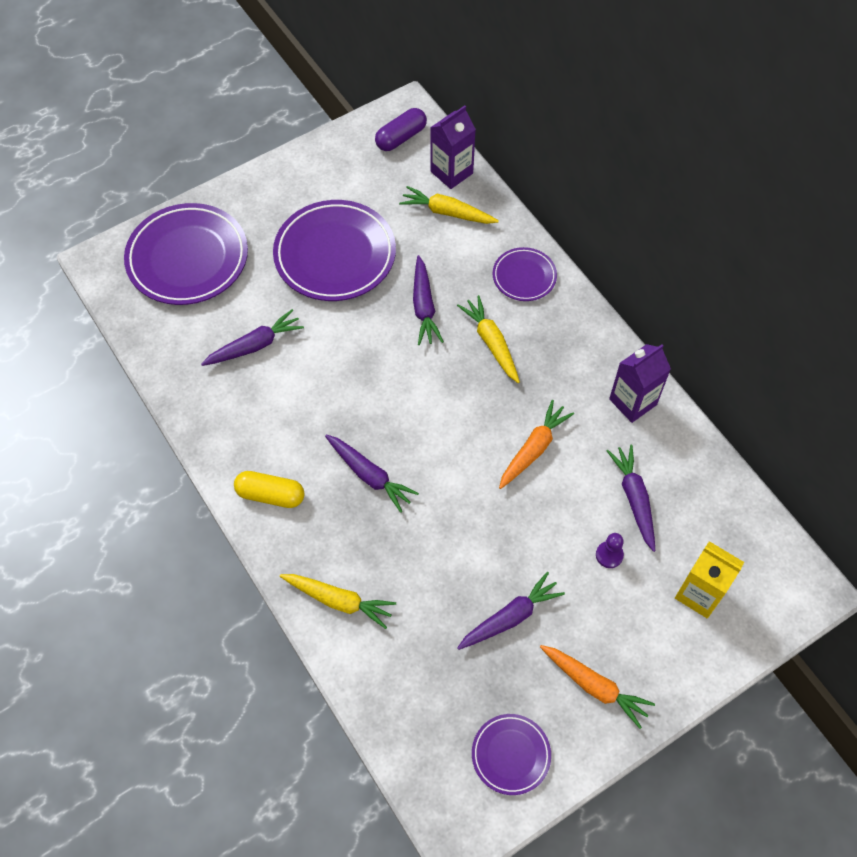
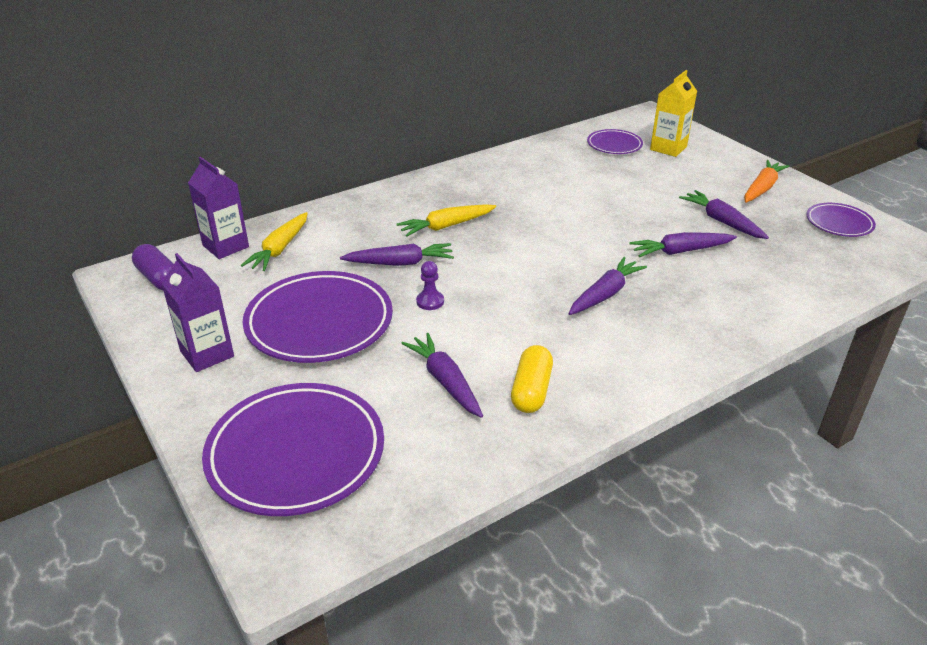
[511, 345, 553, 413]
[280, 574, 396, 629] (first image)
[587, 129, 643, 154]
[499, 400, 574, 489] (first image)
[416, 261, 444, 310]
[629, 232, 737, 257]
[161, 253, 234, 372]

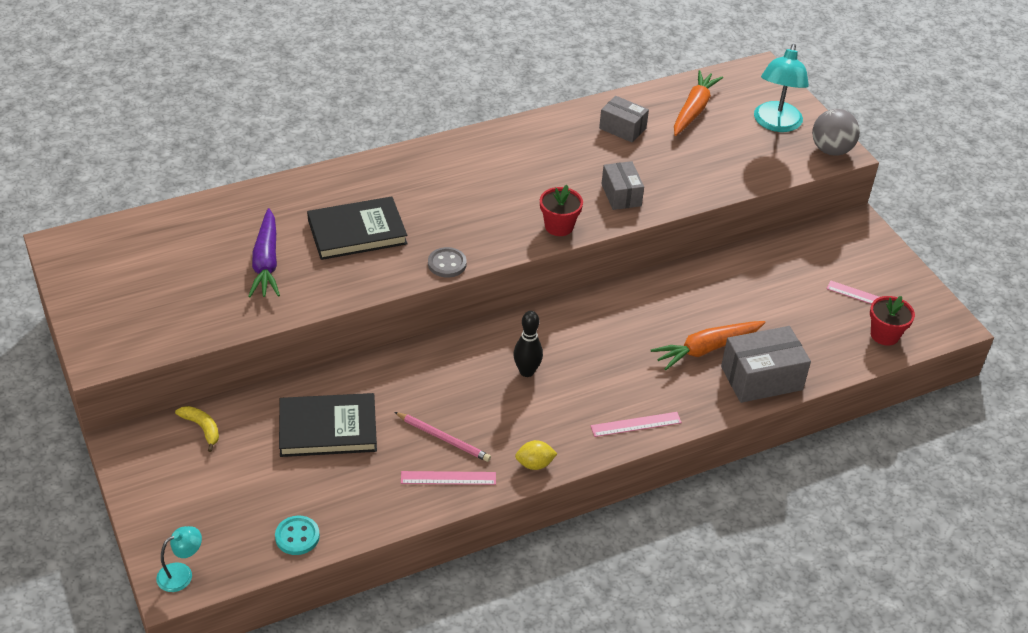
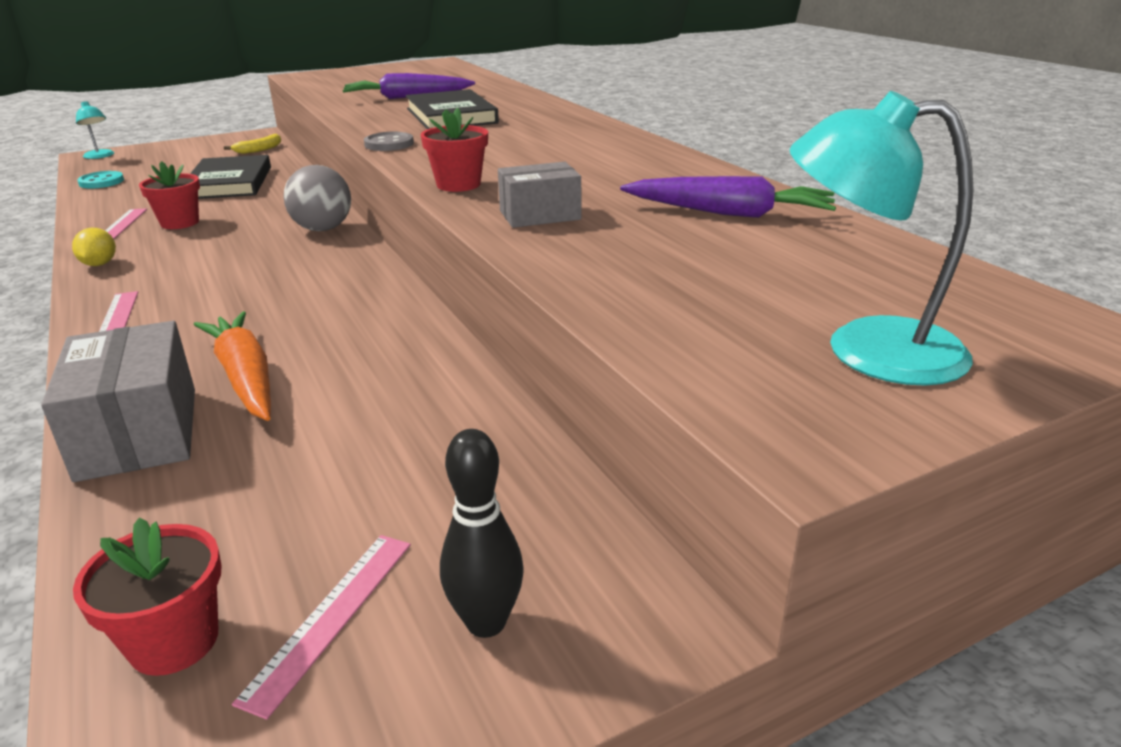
[139, 161, 200, 229]
[440, 429, 524, 638]
[620, 176, 836, 218]
[674, 70, 723, 136] (first image)
[284, 165, 351, 231]

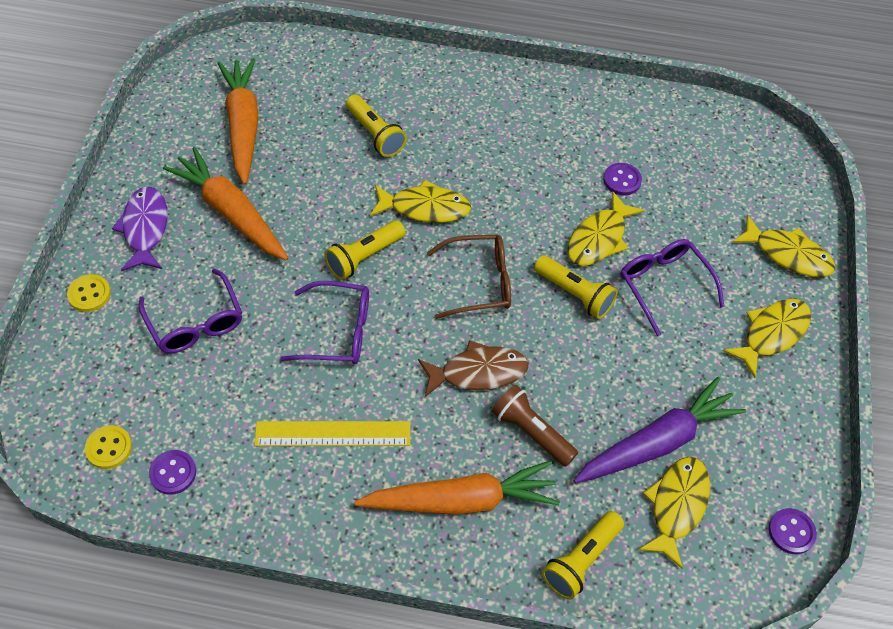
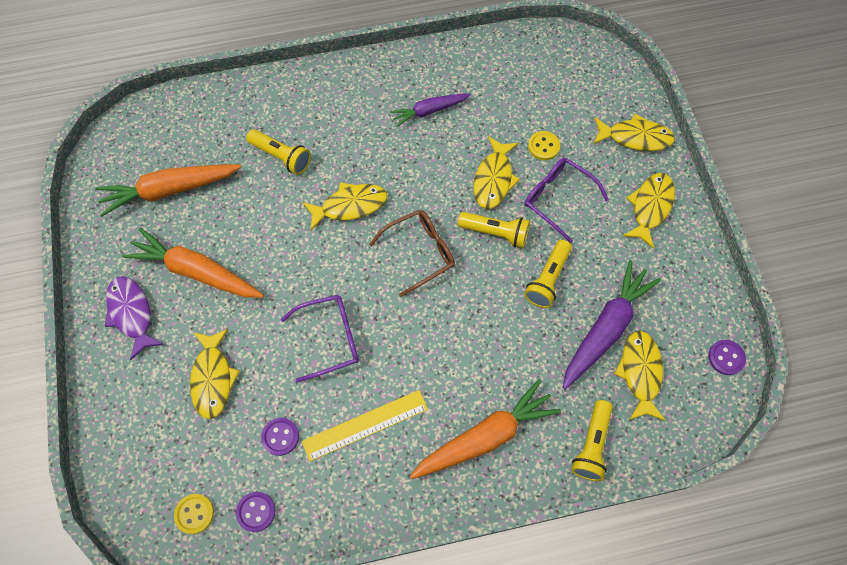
[528, 131, 560, 160]
[190, 329, 240, 419]
[95, 164, 241, 217]
[524, 240, 572, 308]
[418, 341, 529, 397] (first image)
[491, 385, 578, 467] (first image)
[261, 418, 299, 456]
[390, 93, 471, 127]

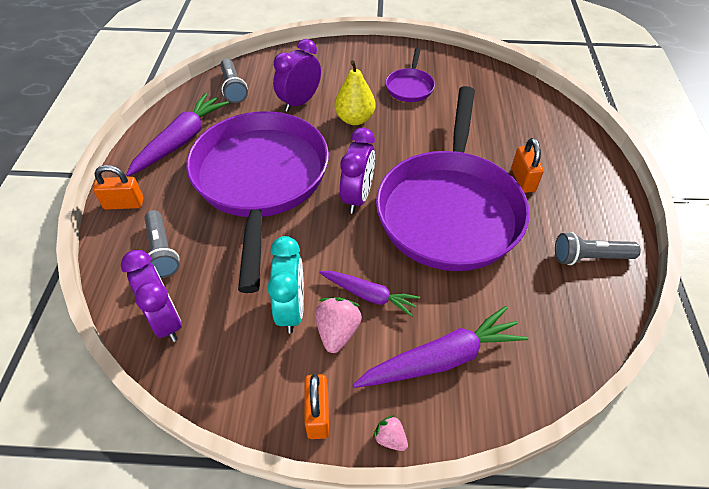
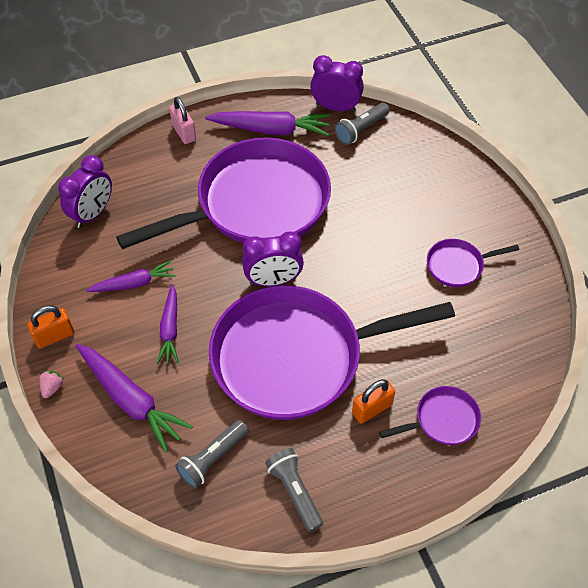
[169, 97, 196, 144]
[175, 420, 248, 489]
[86, 260, 176, 292]
[310, 55, 364, 112]
[315, 297, 362, 353] (first image)
[335, 60, 375, 125] (first image)
[379, 386, 481, 445]

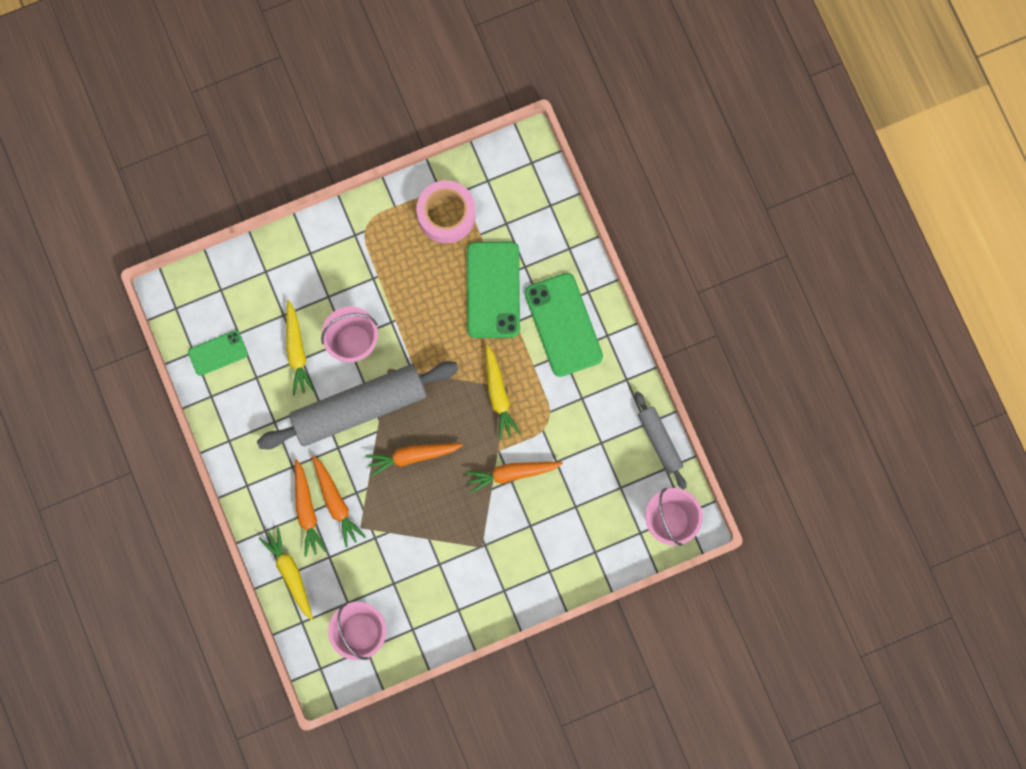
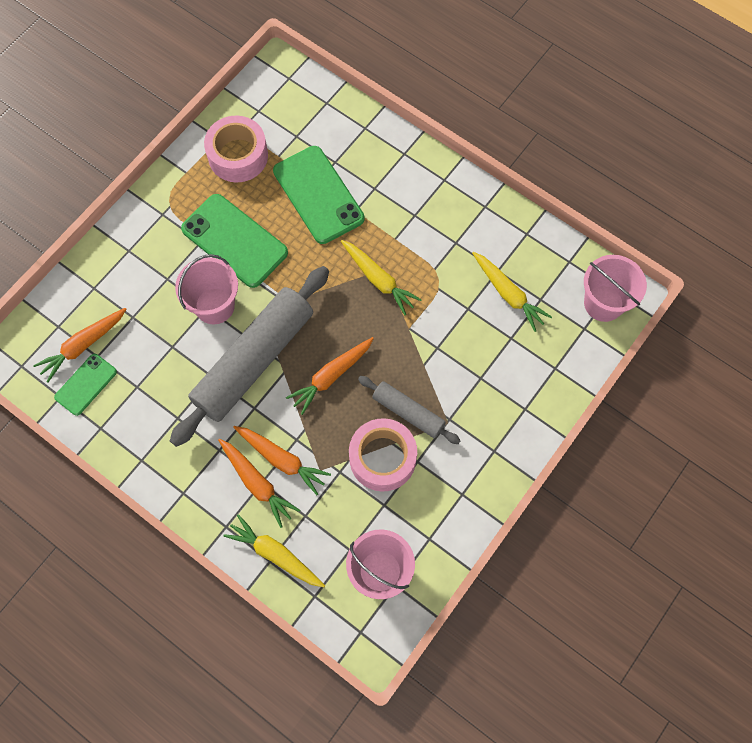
[472, 252, 552, 332]
[33, 308, 127, 383]
[181, 194, 288, 288]
[358, 376, 461, 444]
[349, 418, 417, 492]

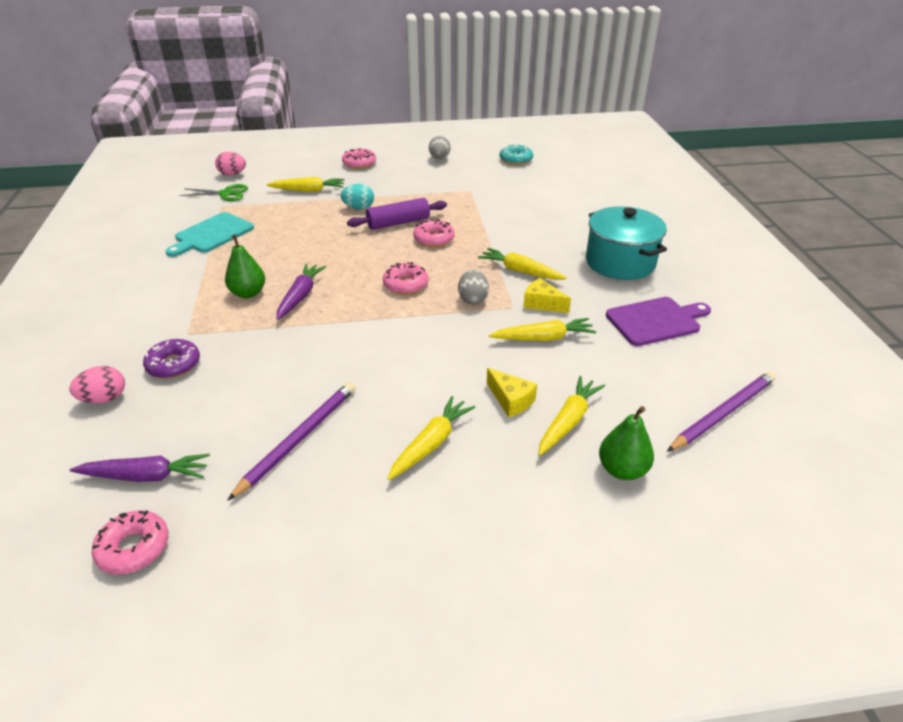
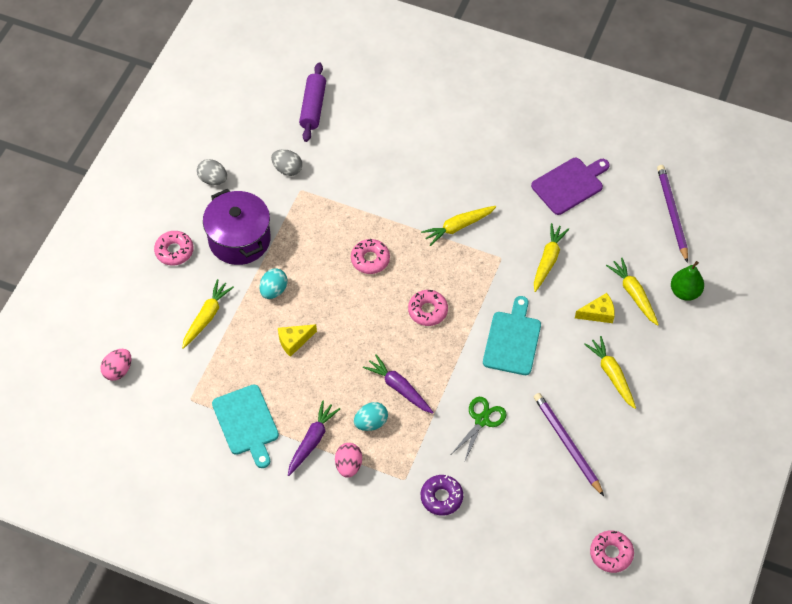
[335, 443, 362, 478]
[288, 400, 340, 476]
[452, 397, 507, 463]
[354, 402, 388, 431]
[299, 62, 326, 142]
[271, 149, 302, 176]
[500, 144, 533, 165] (first image)
[278, 324, 317, 357]
[586, 206, 667, 280] (first image)
[531, 158, 610, 215]
[203, 189, 271, 265]
[483, 296, 541, 375]

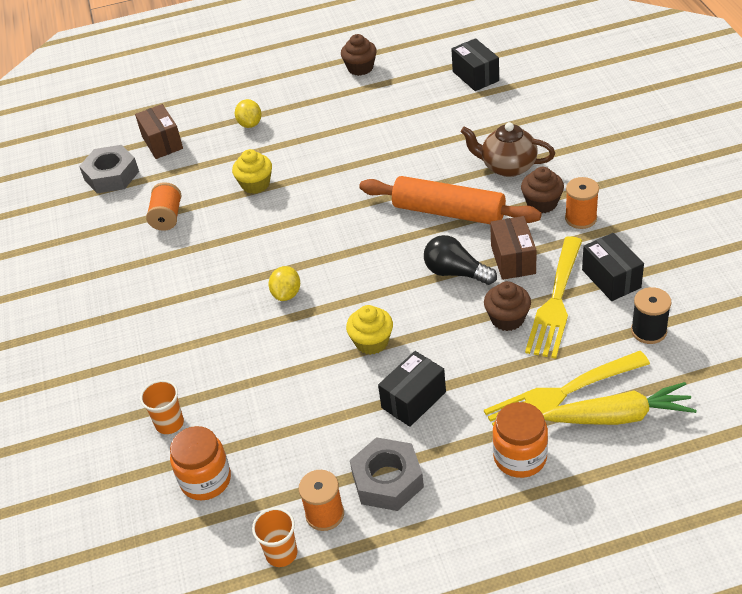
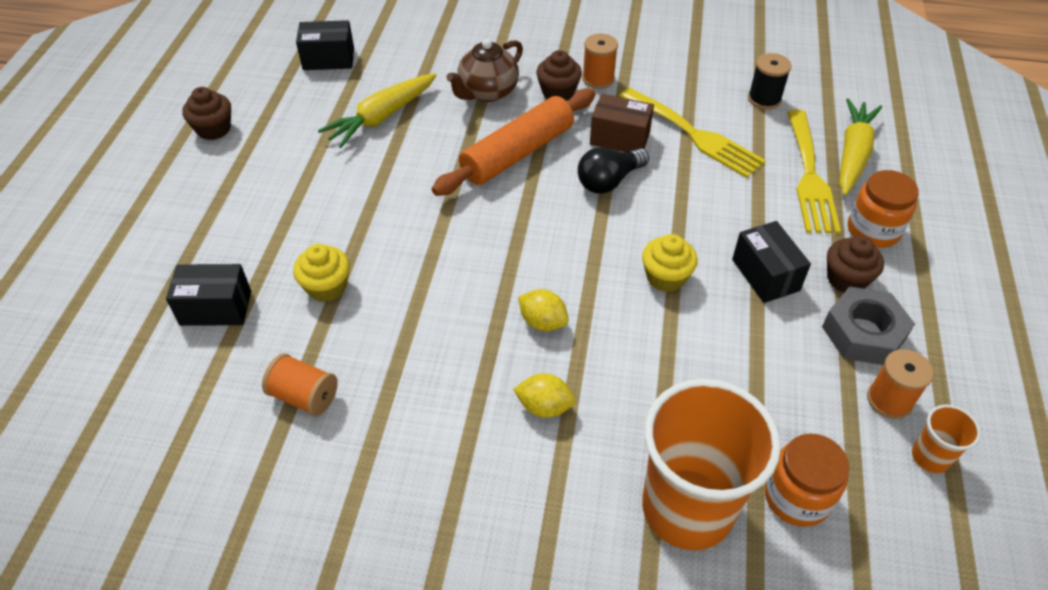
[79, 145, 139, 193] (first image)
[135, 104, 183, 159] (first image)
[642, 379, 781, 550]
[513, 374, 576, 418]
[827, 236, 884, 292]
[166, 264, 251, 326]
[318, 73, 437, 148]

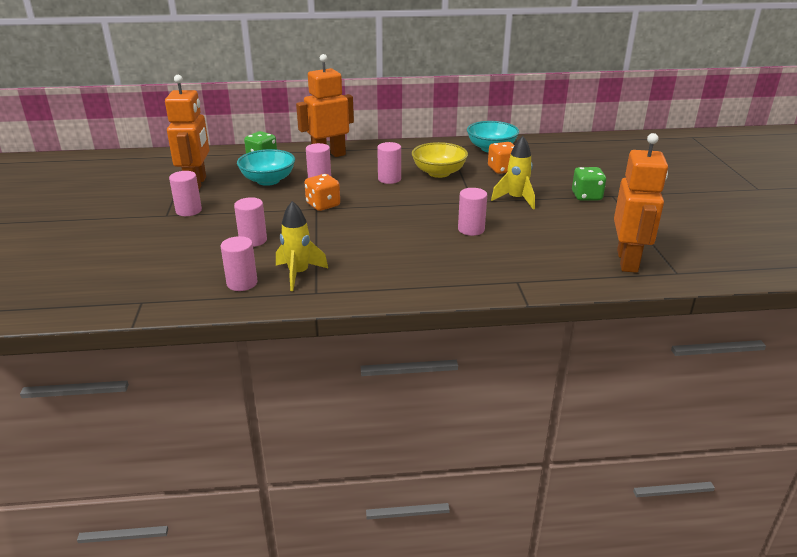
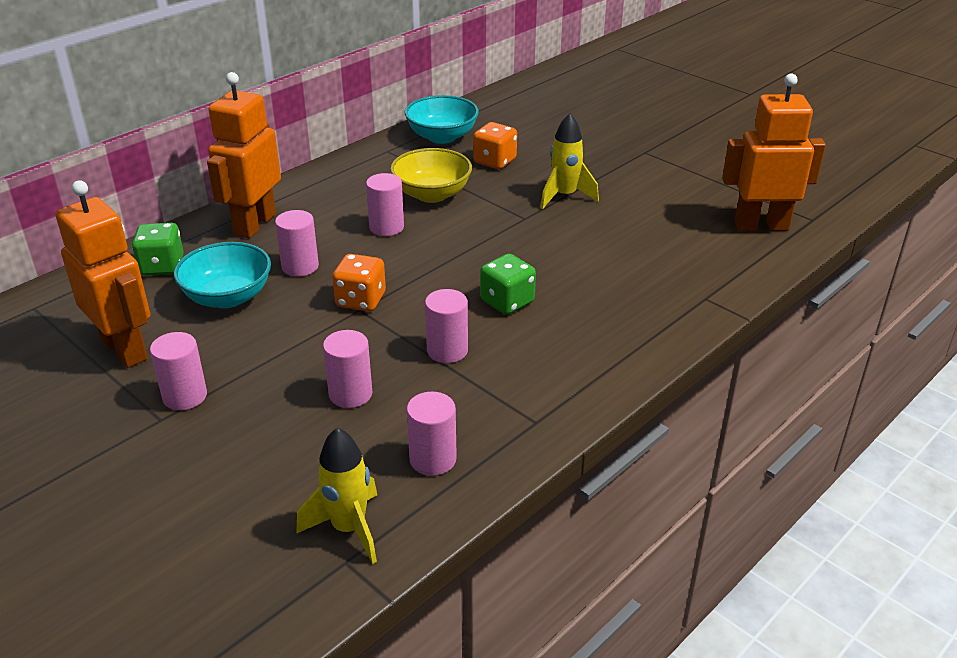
[296, 428, 377, 564]
[425, 289, 468, 363]
[480, 254, 536, 315]
[722, 73, 826, 231]

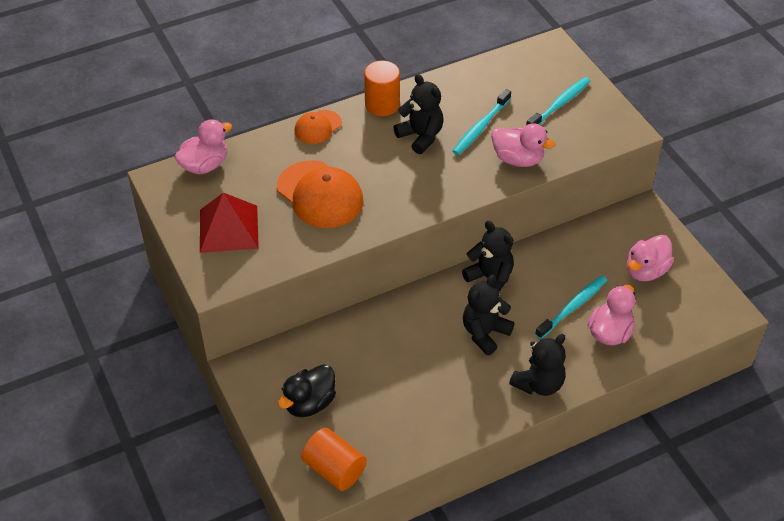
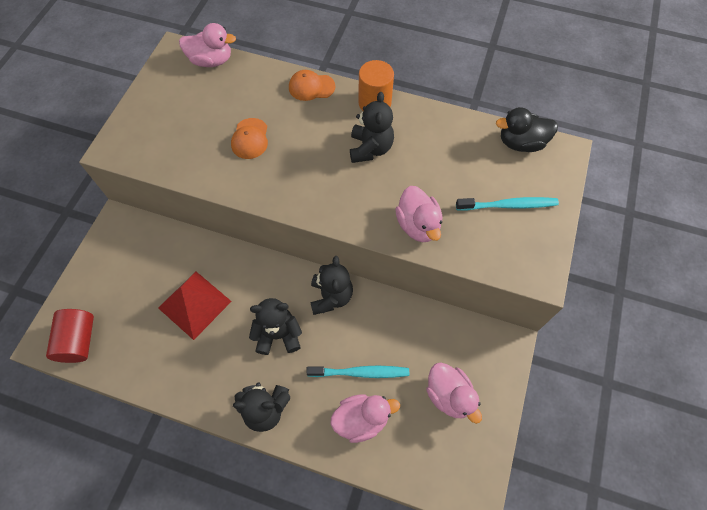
[158, 272, 232, 340]
[231, 118, 268, 159]
[496, 107, 558, 152]
[46, 309, 94, 363]
[452, 89, 511, 155] (first image)
[426, 362, 482, 424]

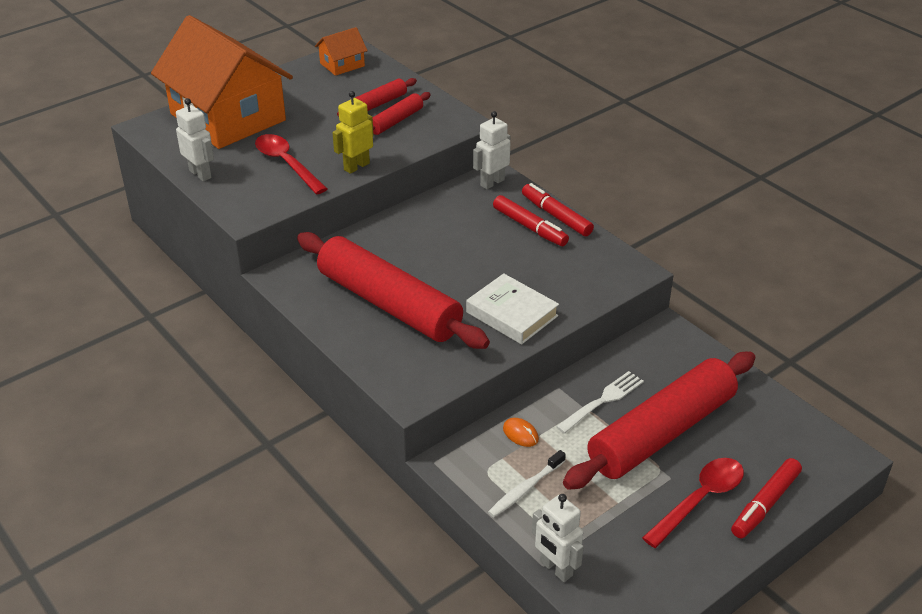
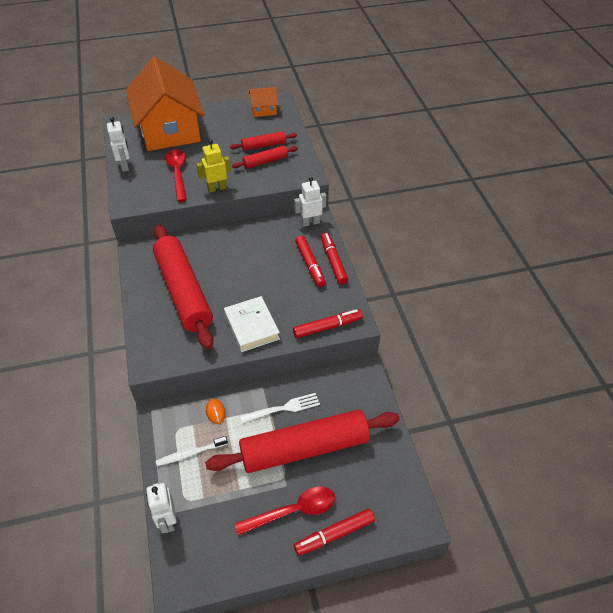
[293, 309, 363, 338]

